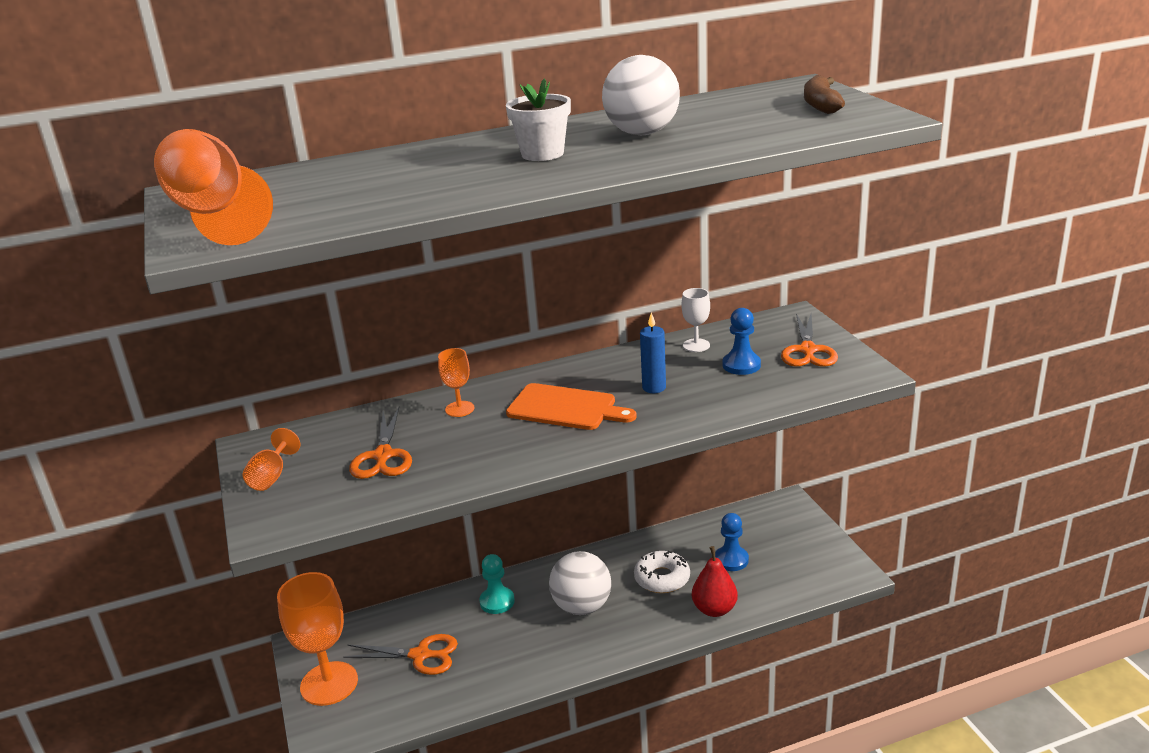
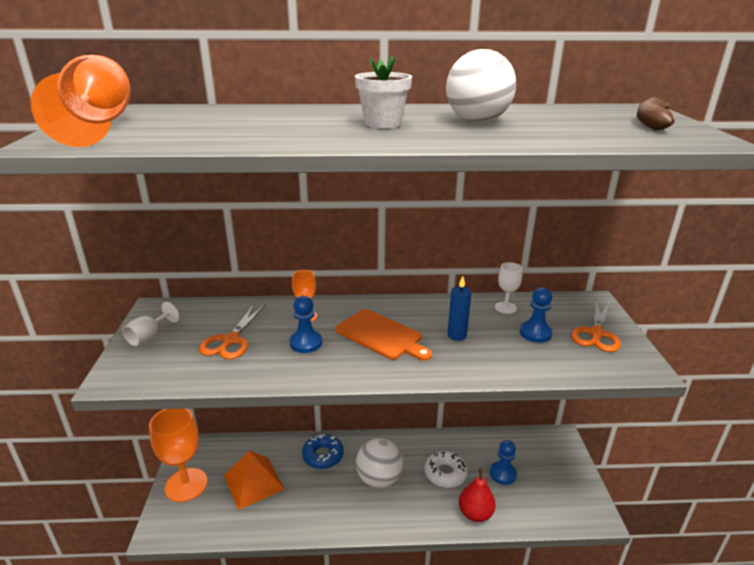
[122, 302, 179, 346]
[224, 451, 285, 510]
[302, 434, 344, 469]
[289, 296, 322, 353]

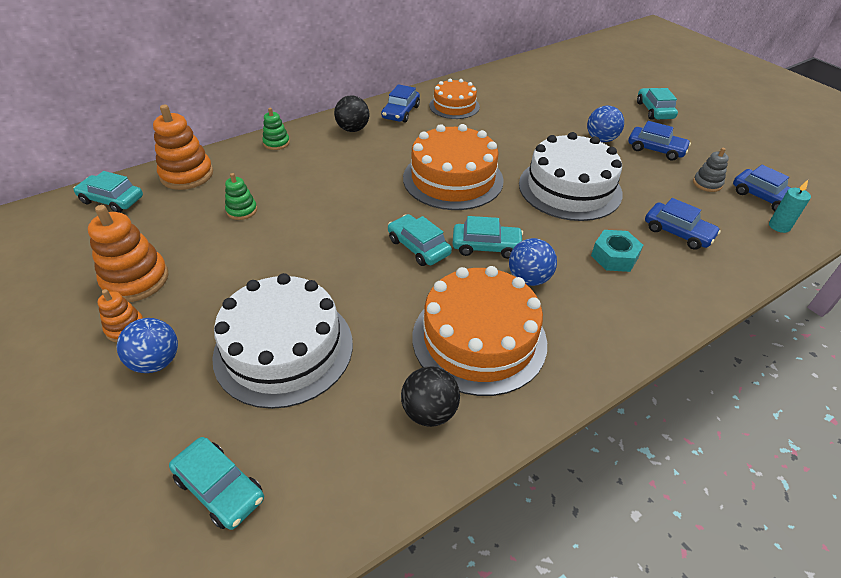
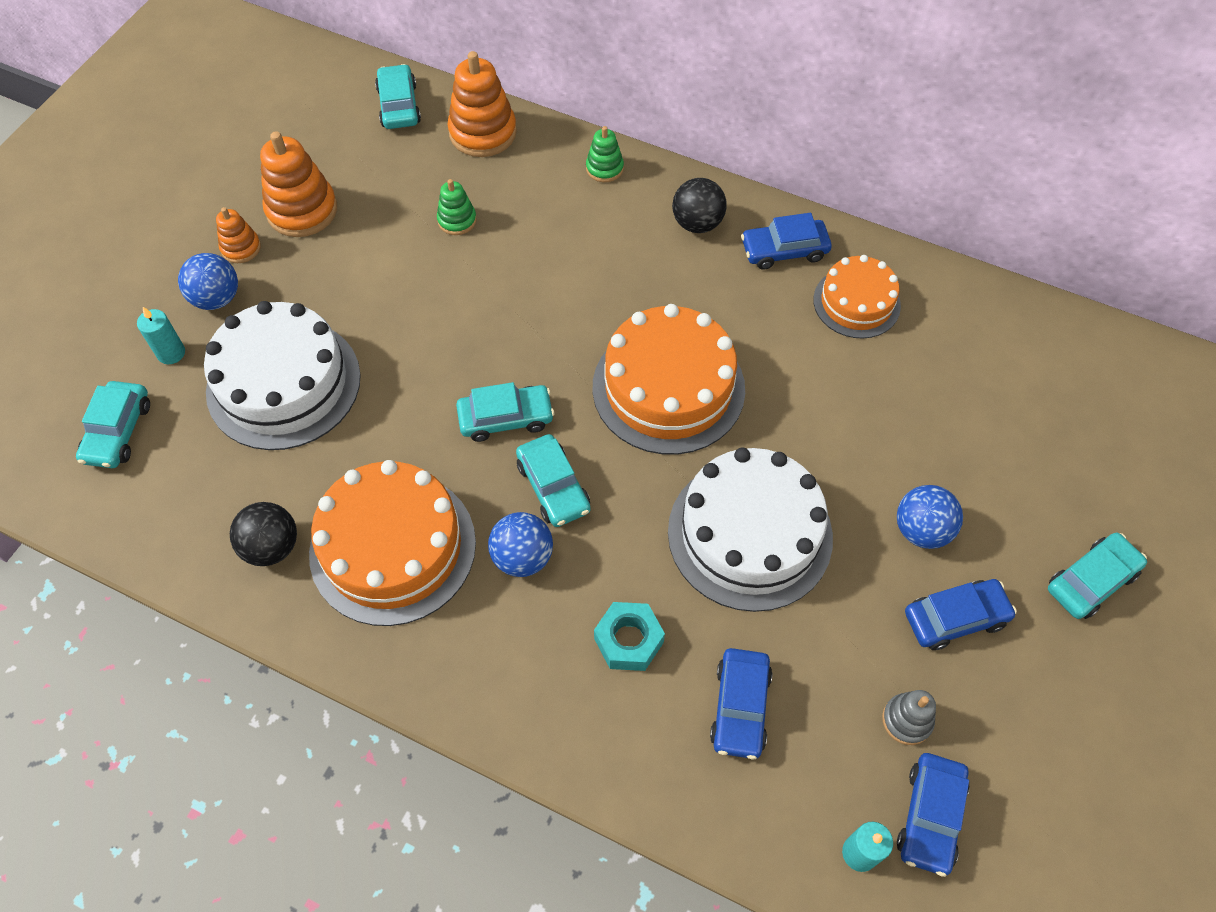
[456, 382, 554, 442]
[905, 579, 1017, 650]
[137, 307, 185, 364]

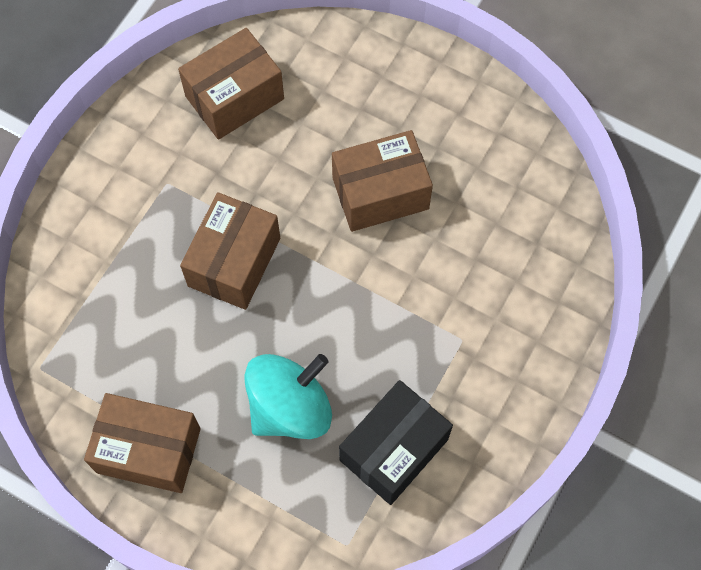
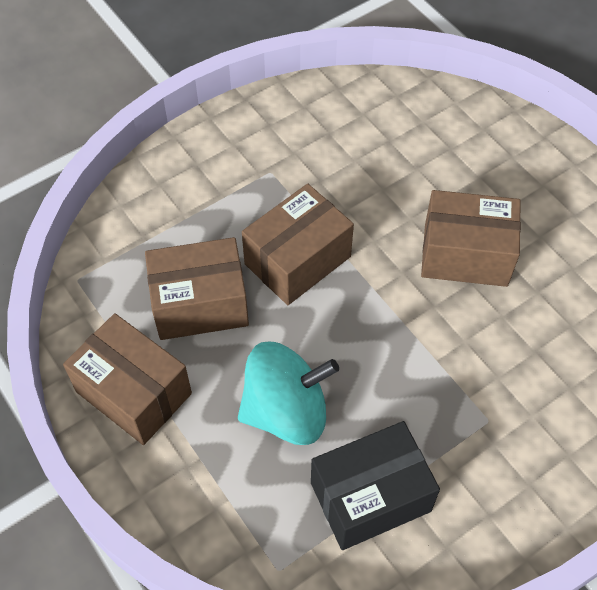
[145, 237, 249, 340]

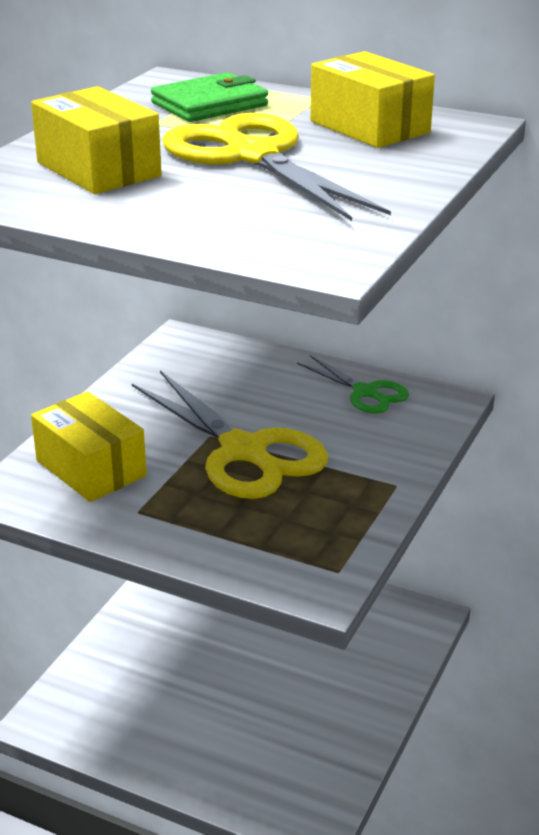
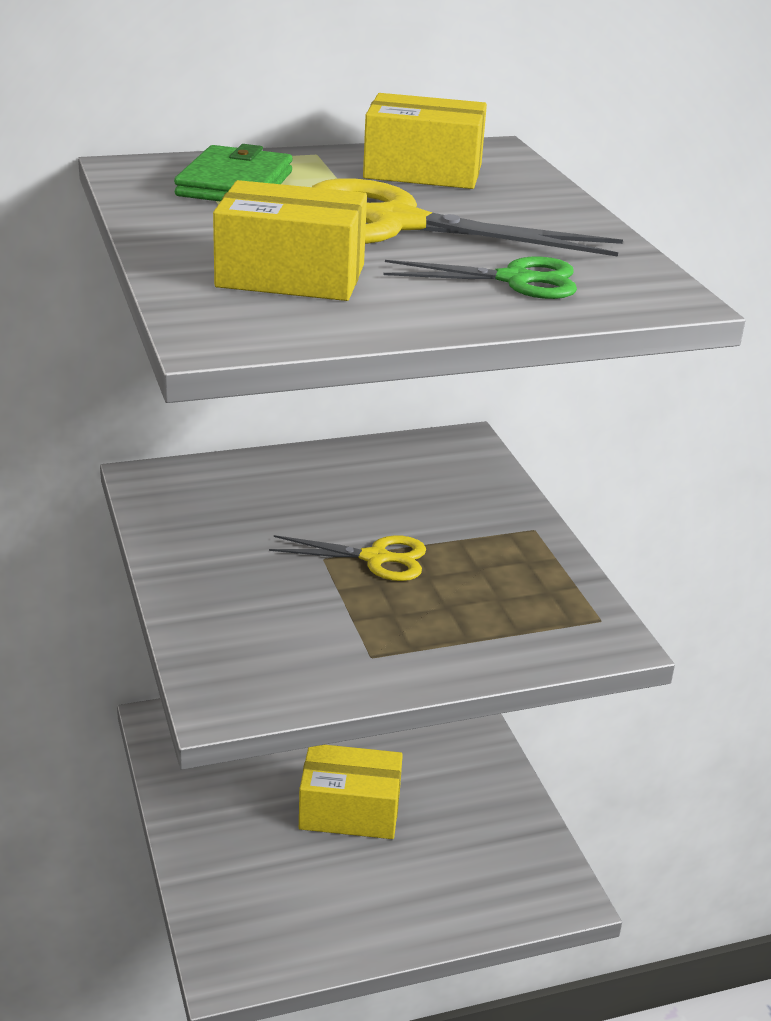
[299, 745, 403, 839]
[269, 535, 426, 581]
[383, 257, 577, 299]

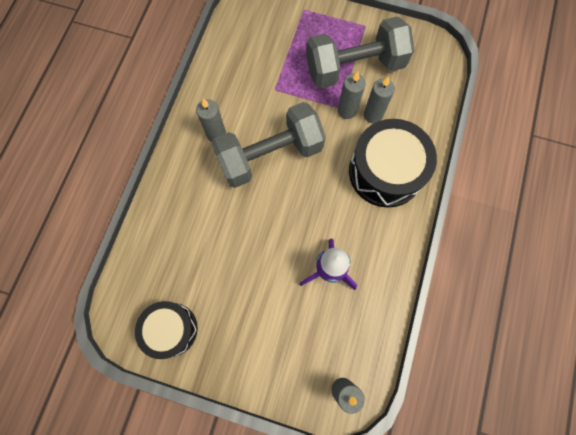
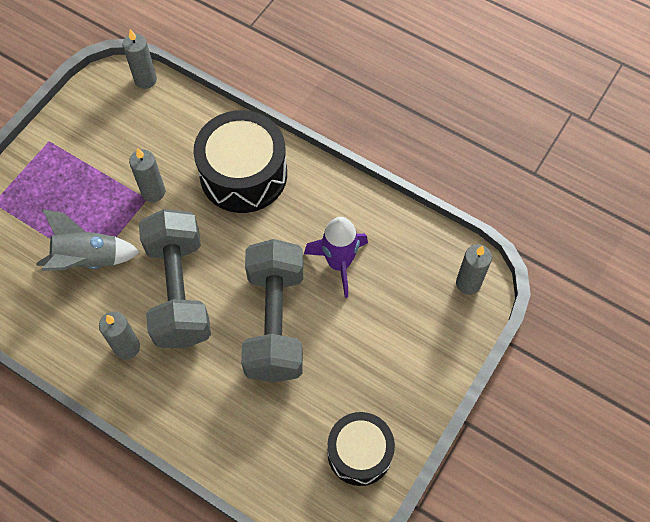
[241, 239, 303, 383]
[123, 29, 157, 89]
[36, 209, 140, 271]

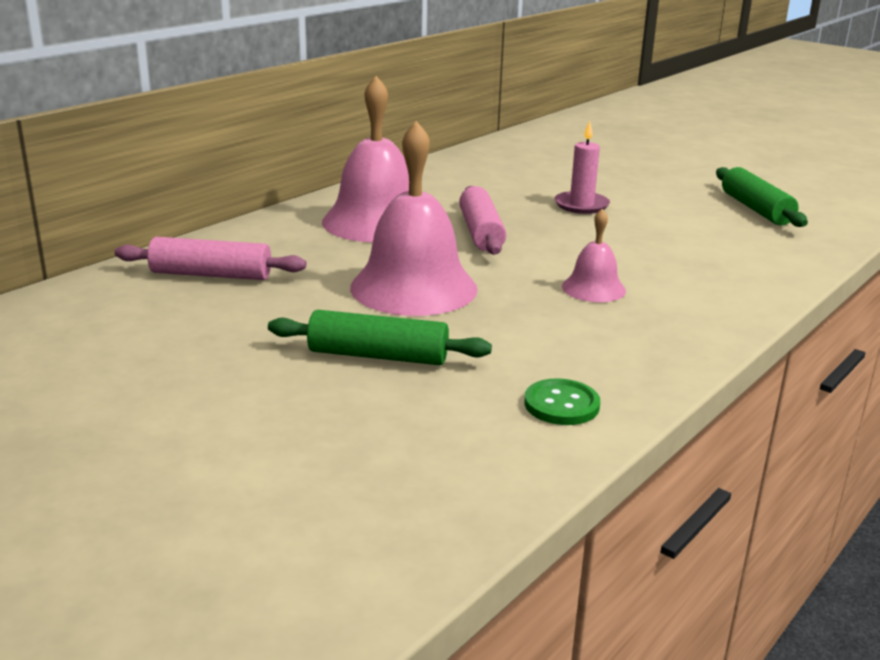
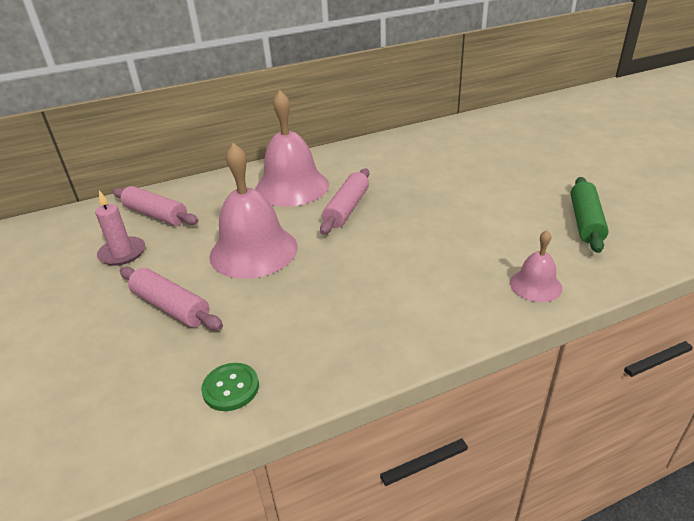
[120, 267, 223, 330]
[95, 190, 145, 266]
[510, 230, 562, 302]

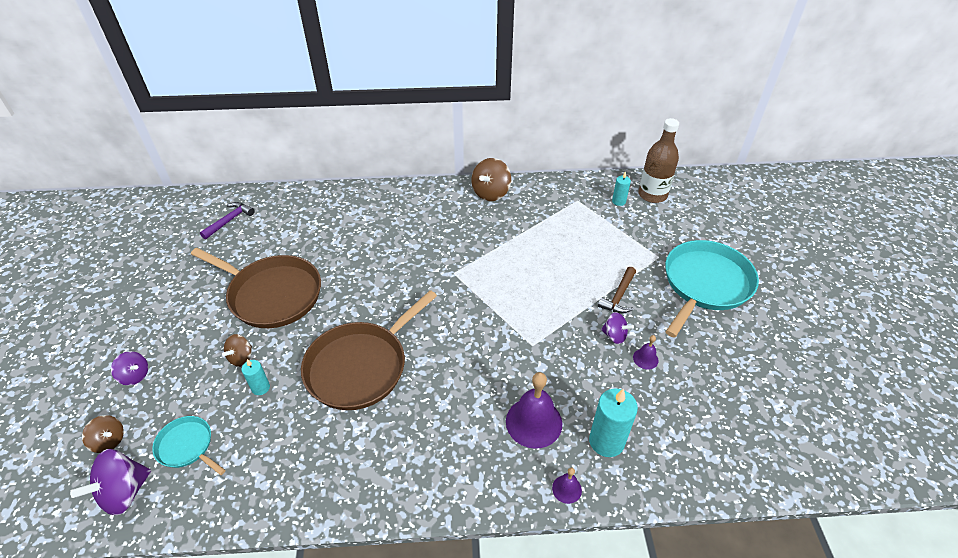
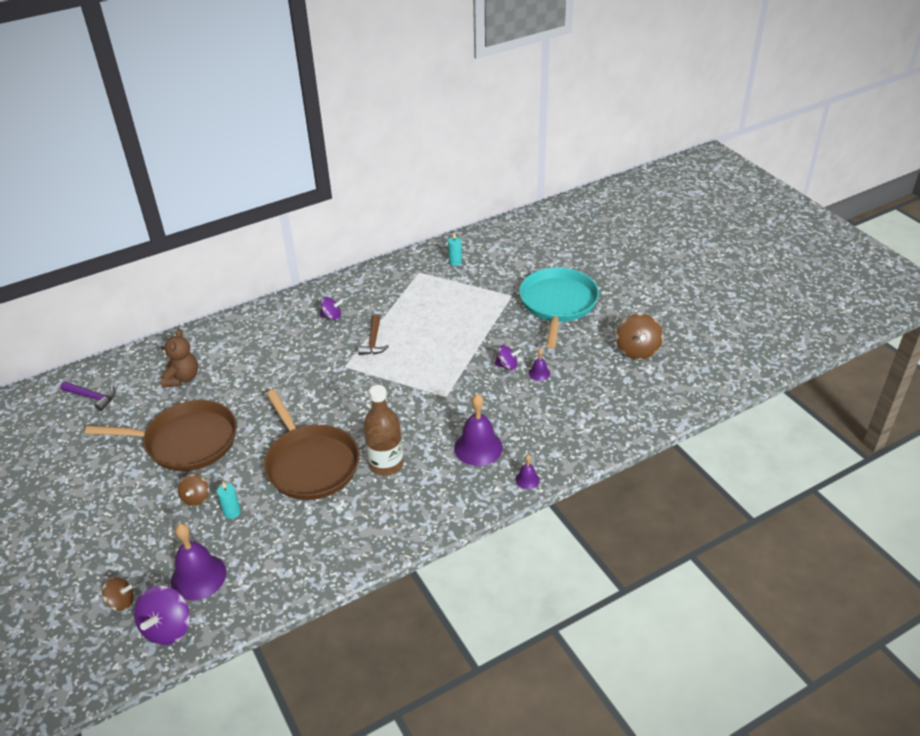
[320, 297, 343, 320]
[171, 523, 226, 600]
[60, 381, 116, 411]
[264, 390, 360, 500]
[616, 313, 663, 360]
[589, 388, 638, 457] (first image)
[358, 314, 389, 355]
[363, 385, 404, 476]
[161, 329, 198, 388]

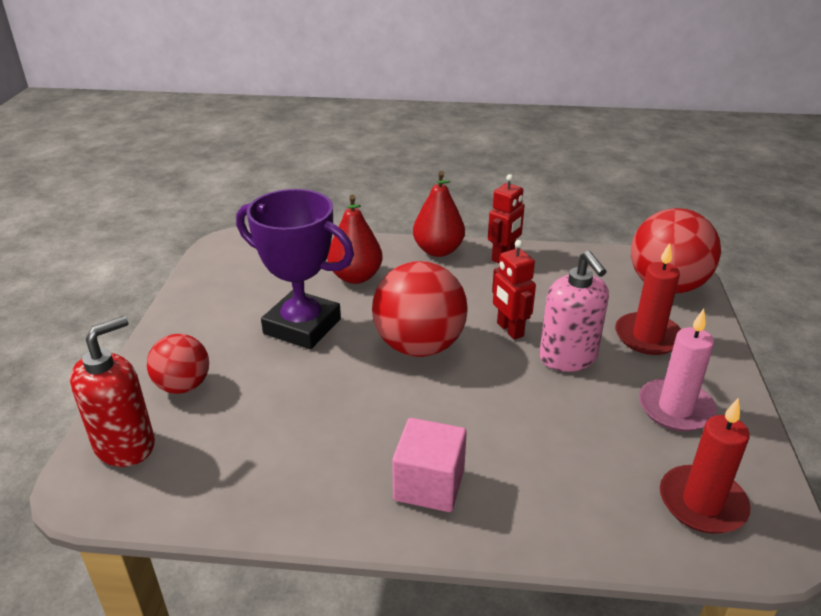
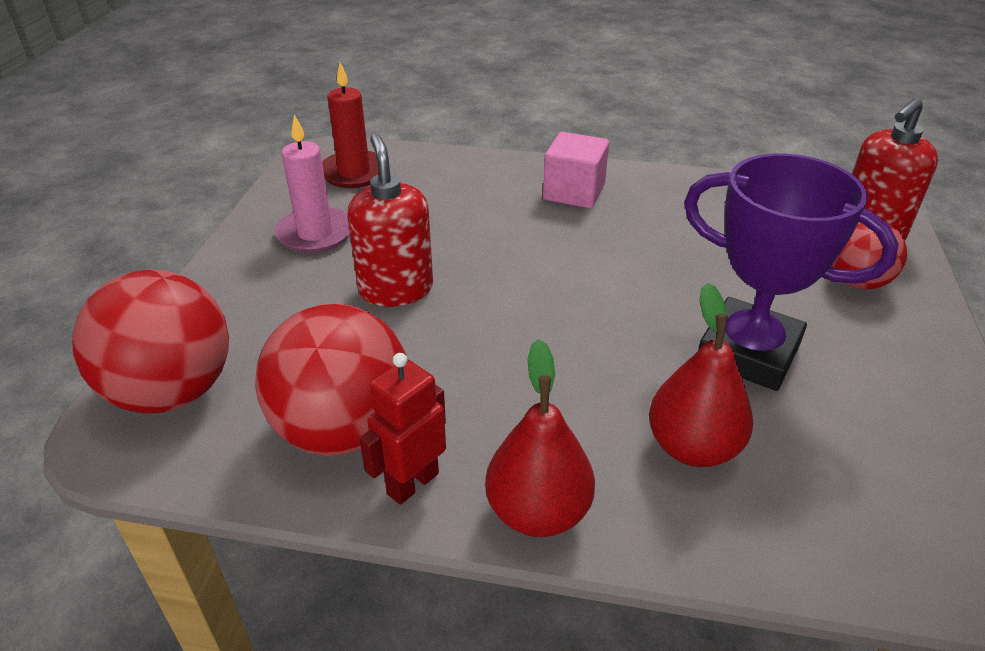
[255, 304, 406, 456]
[492, 240, 536, 340] (first image)
[348, 134, 433, 307]
[615, 243, 681, 355] (first image)

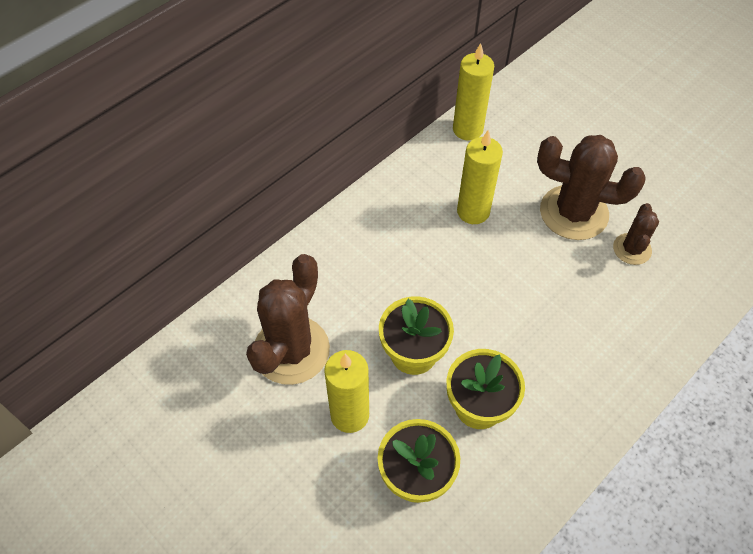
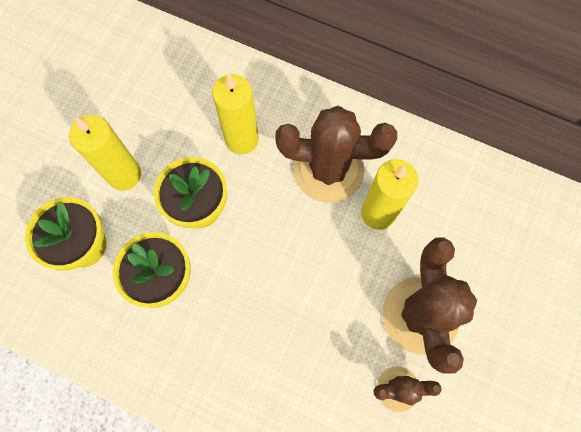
[275, 106, 397, 203]
[212, 73, 259, 154]

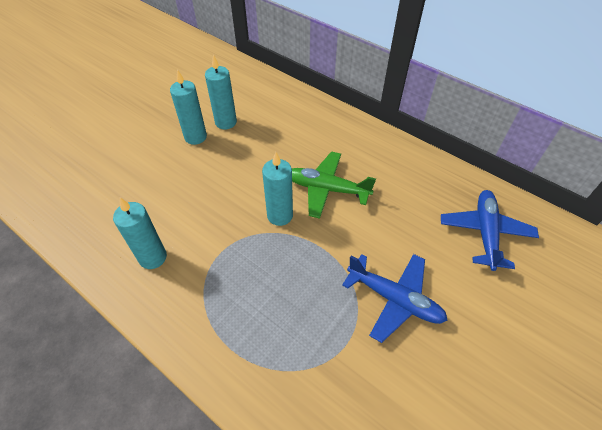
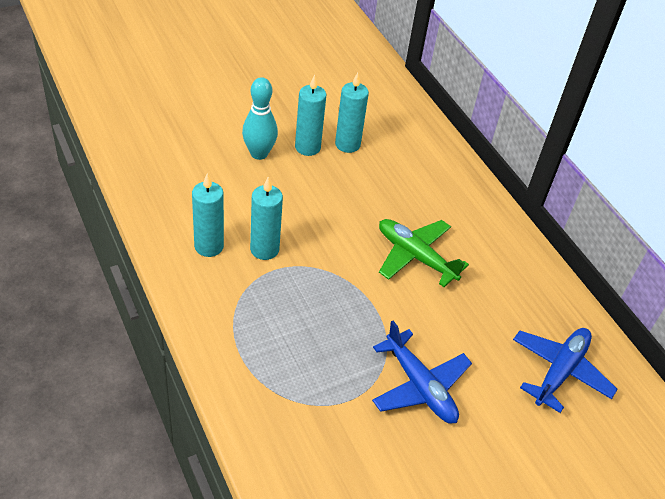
[250, 177, 283, 260]
[242, 77, 278, 160]

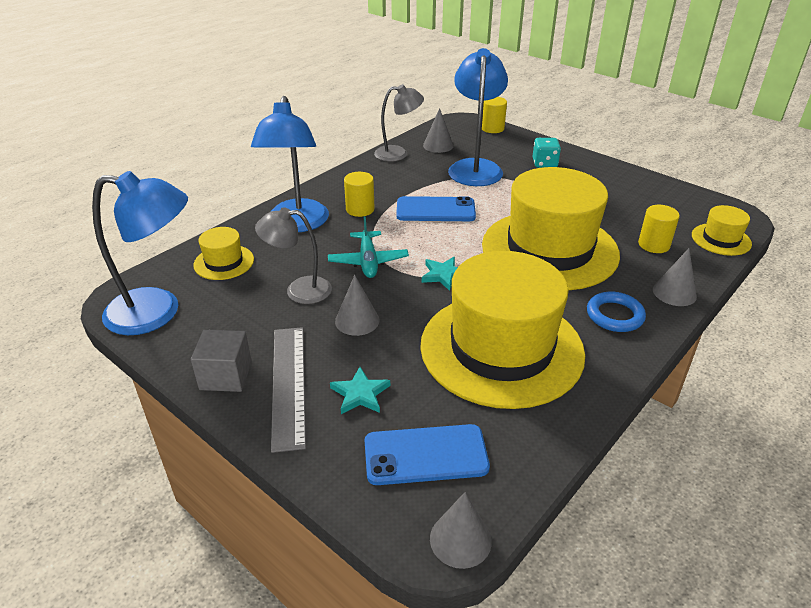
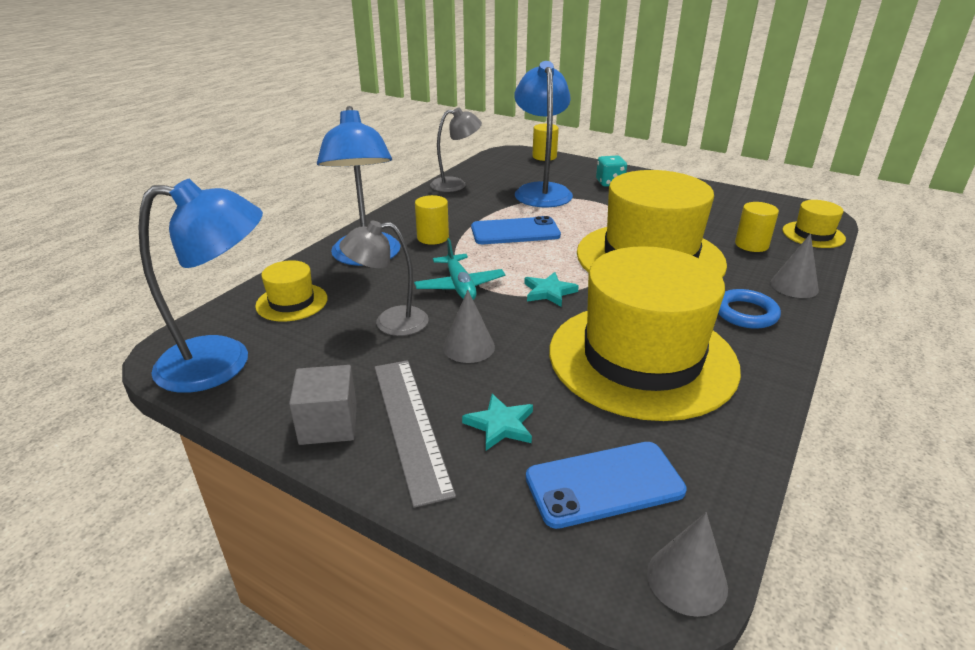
[423, 108, 454, 153] (first image)

